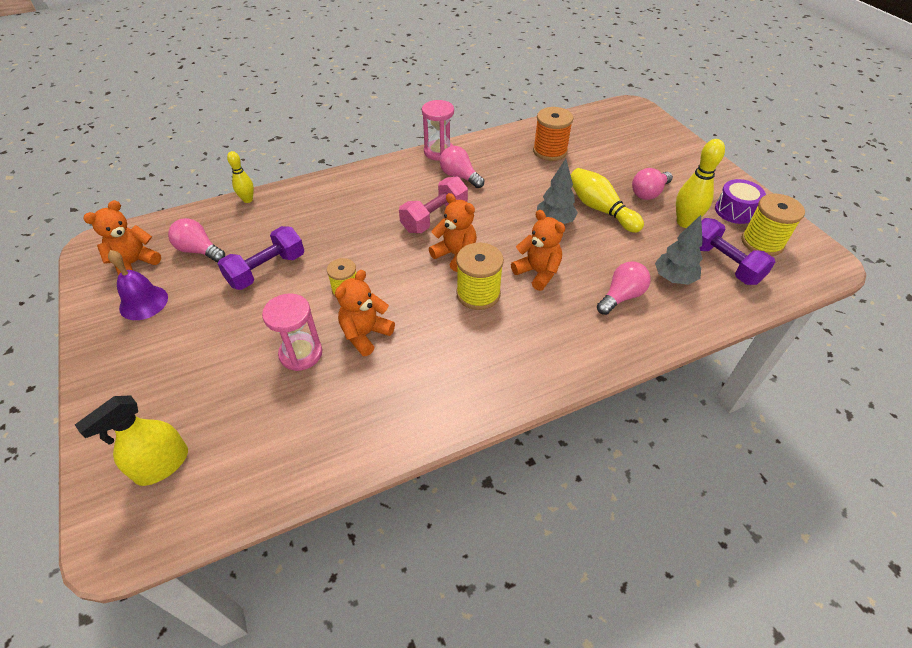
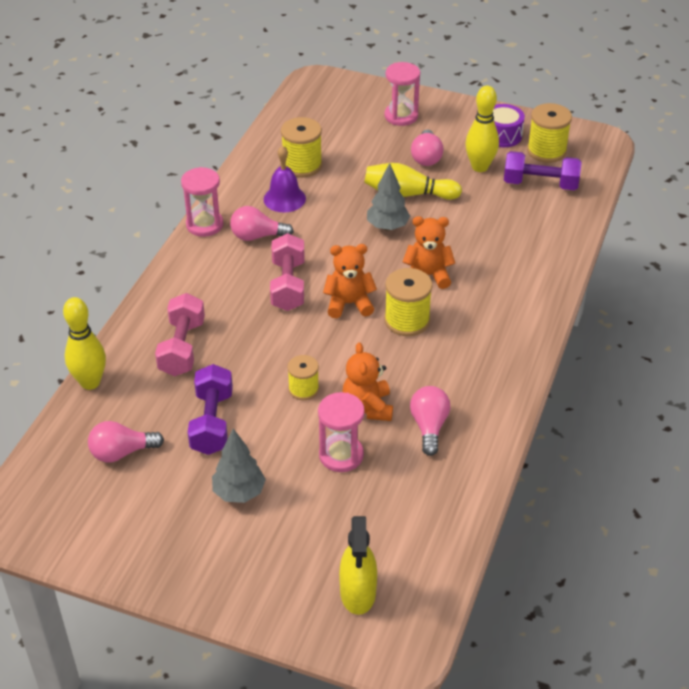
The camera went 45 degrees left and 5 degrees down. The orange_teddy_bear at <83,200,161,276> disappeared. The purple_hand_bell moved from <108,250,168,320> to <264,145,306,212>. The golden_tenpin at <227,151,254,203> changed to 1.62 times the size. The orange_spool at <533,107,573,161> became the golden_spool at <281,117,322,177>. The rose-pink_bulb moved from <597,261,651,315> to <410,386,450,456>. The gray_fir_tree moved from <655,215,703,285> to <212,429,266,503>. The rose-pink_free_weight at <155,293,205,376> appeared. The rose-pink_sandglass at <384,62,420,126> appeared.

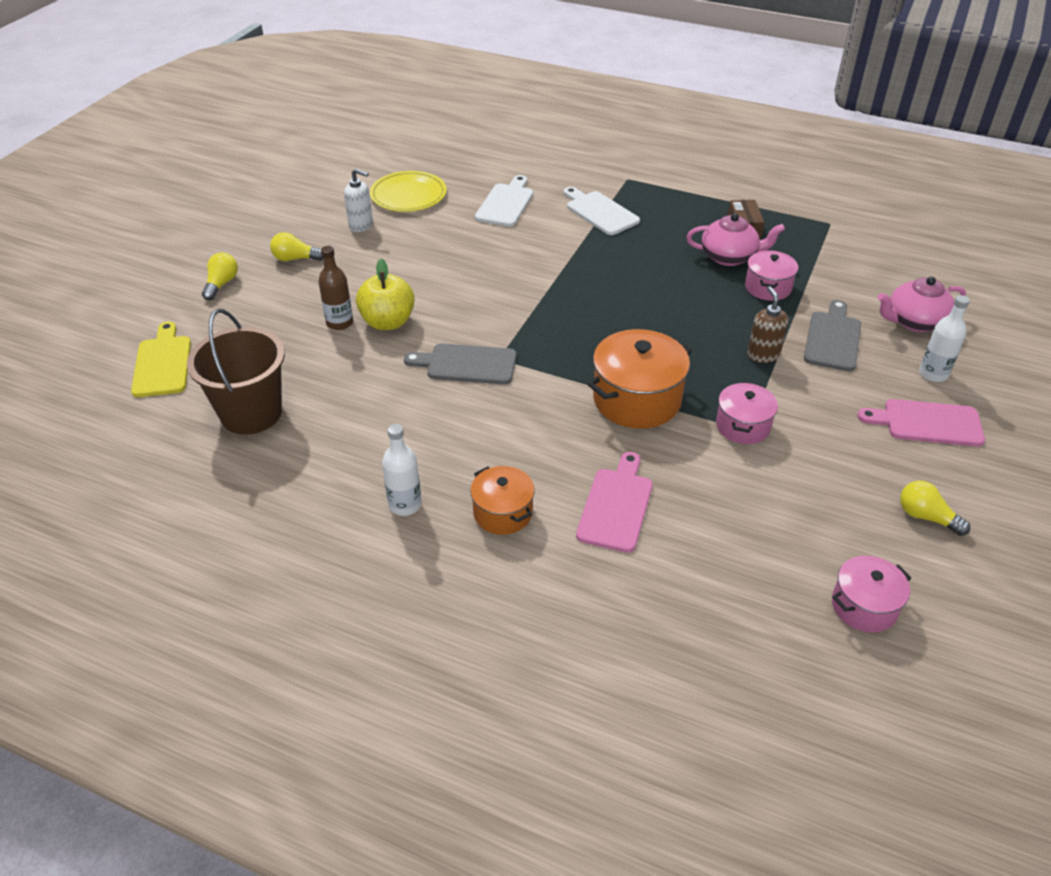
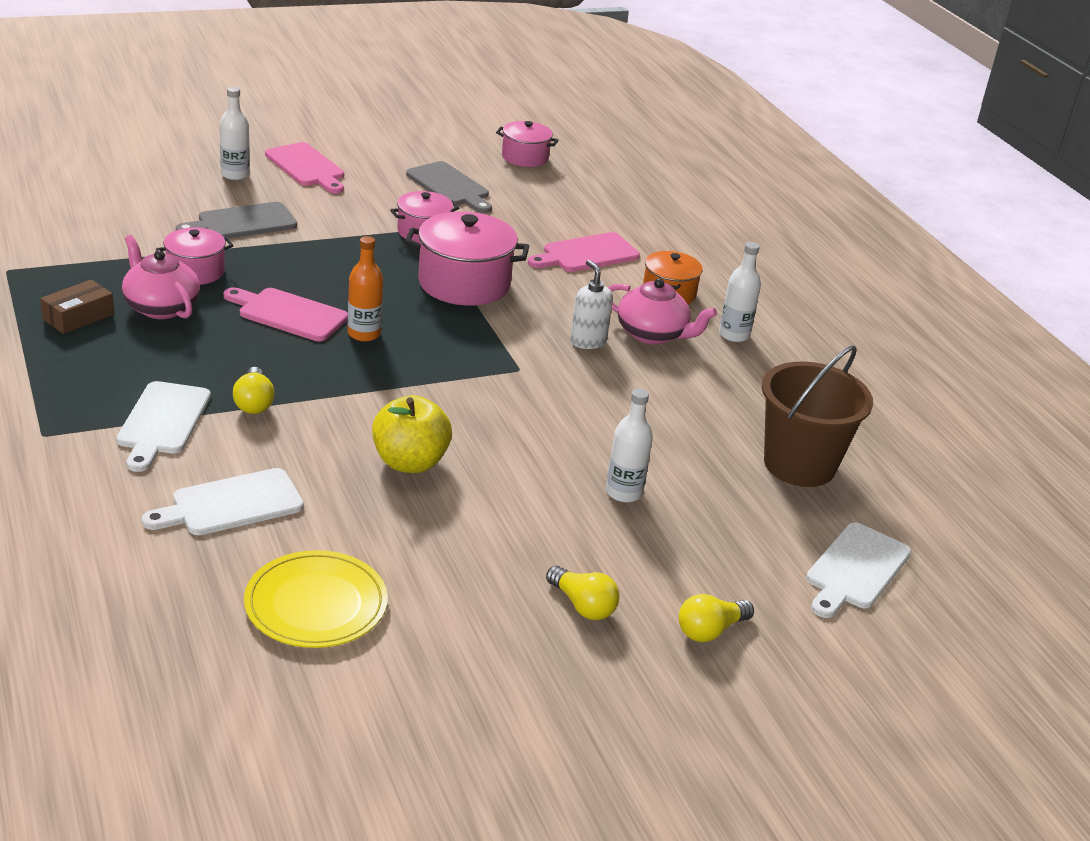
The camera went 140 degrees left and 10 degrees down. The golden_bread_board at <131,322,191,397> became the white_bread_board at <806,522,911,618>. The dark_brown_bottle at <318,246,353,330> became the white_bottle at <606,388,653,503>. The white_soap_pump moved from <344,168,373,232> to <570,260,613,349>. The golden_apple moved from <356,259,415,330> to <372,395,452,473>. The gray_bread_board moved from <404,343,516,384> to <406,161,492,213>. The orange_stockpot at <587,329,692,429> became the rose-pink_stockpot at <405,212,530,306>. The dark_brown_soap_pump at <747,286,788,363> disappeared. The rose-pink_tea_pot moved from <878,277,966,332> to <608,278,717,345>. The golden_bulb moved from <900,481,970,536> to <233,367,275,414>. The rose-pink_bread_board at <224,287,348,341> appeared. The orange_bottle at <348,236,383,342> appeared.

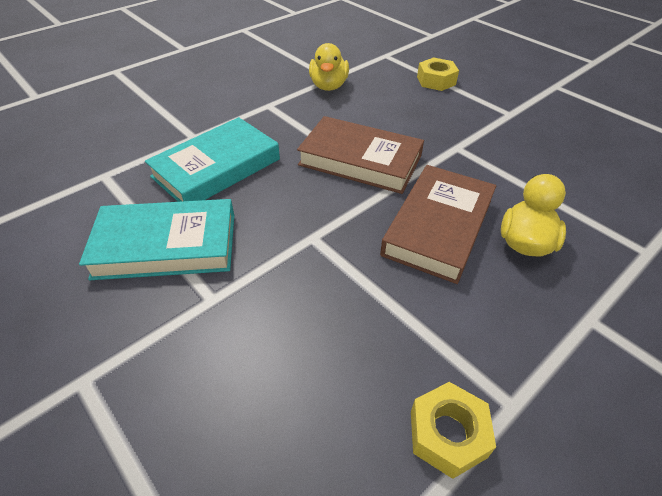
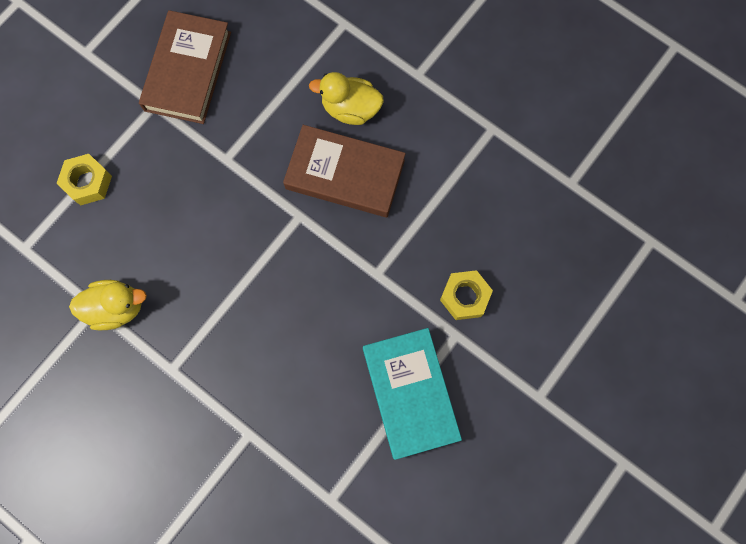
The camera went 100 degrees left and 30 degrees up. The teal_book at <145,117,280,202> disappeared. The dark_brown_book moved from <297,116,424,194> to <139,10,231,124>. The golden_hexagon_nut moved from <411,382,496,479> to <440,270,493,320>.

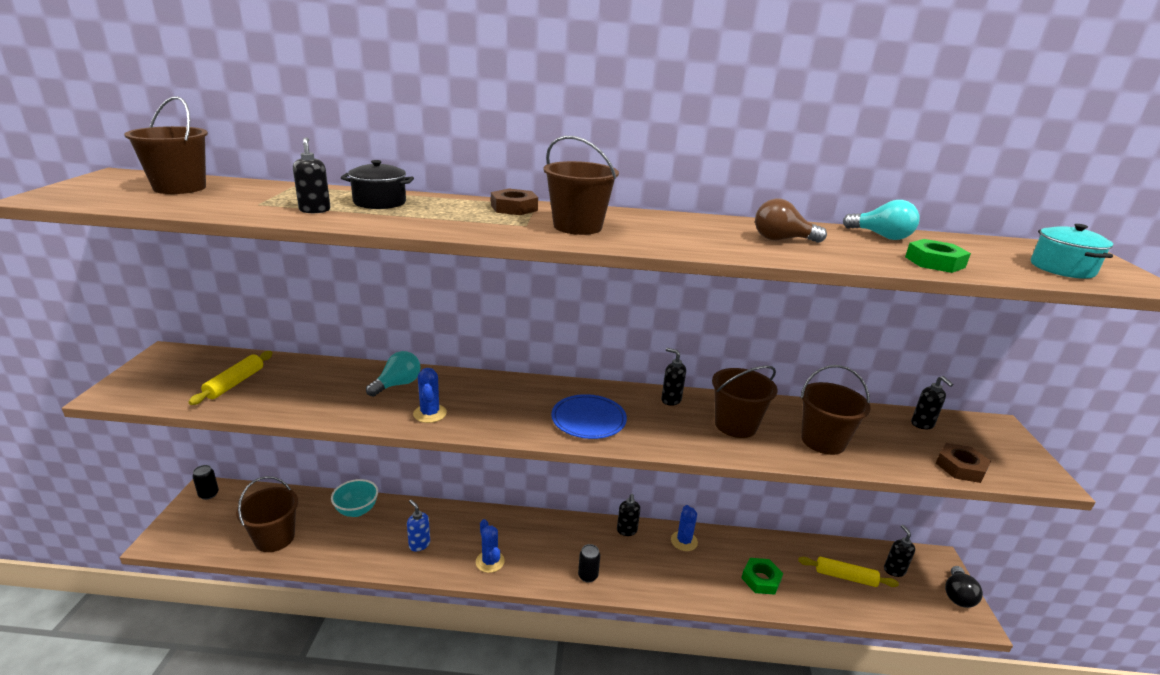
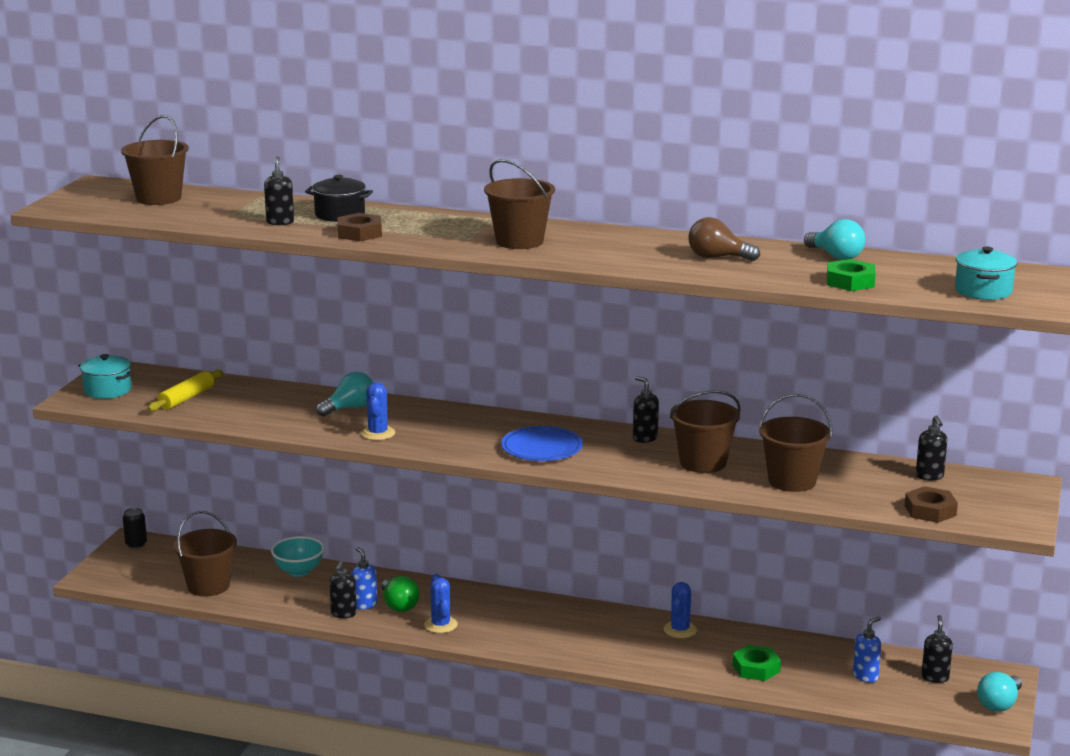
The camera went 15 degrees right and 5 degrees down. The dark_brown_hexagon_nut moved from <491,188,538,215> to <337,213,382,241>. The jet-black_soda_can at <578,544,600,583> disappeared. The jet-black_soap_pump moved from <617,494,640,536> to <329,561,357,618>. The golden_rolling_pin at <798,557,899,587> was replaced by the cobalt_soap_pump at <853,616,881,683>. The jet-black_bulb at <945,566,983,608> became the teal_bulb at <977,672,1022,712>. The teal_stockpot at <78,354,133,399> appeared. The leaf-green_bulb at <382,576,420,612> appeared.

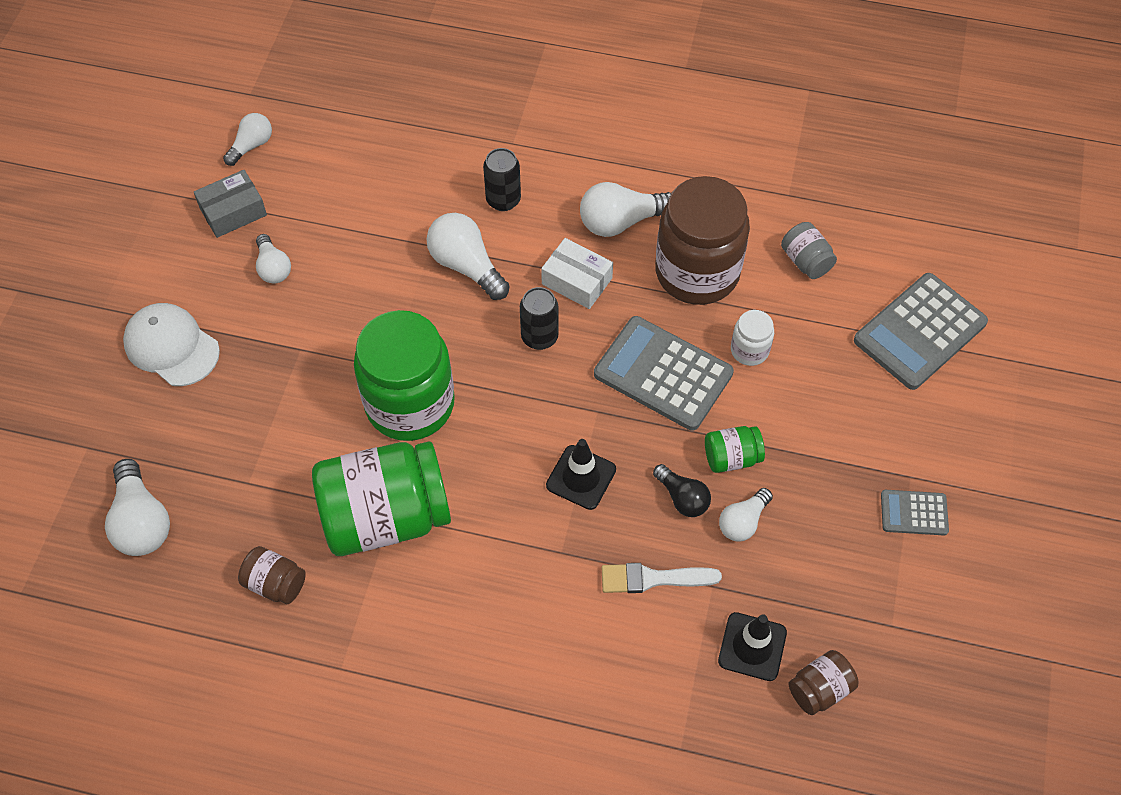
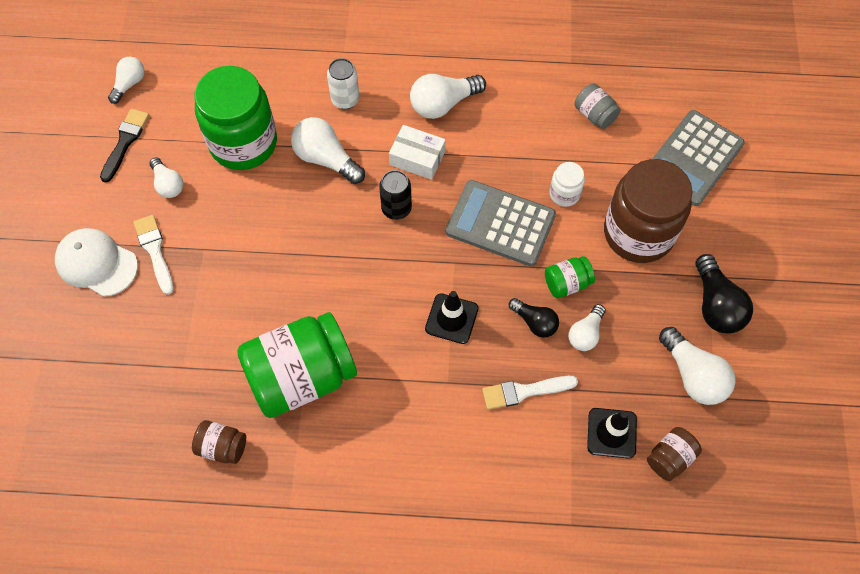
The camera went 10 degrees left and 5 degrees up. The white_bulb moved from <105,459,170,556> to <659,327,736,405>. The gray_box at <194,170,267,238> was replaced by the jet-black_brush at <100,109,149,183>. The leaf-green_preserve_jar moved from <354,310,455,441> to <194,66,277,170>. The jet-black_soda_can at <483,148,521,211> became the white_soda_can at <327,58,359,109>. The dark_brown_preserve_jar moved from <655,176,750,305> to <604,159,693,263>. The gray_pocket_calculator at <881,490,949,536> was replaced by the jet-black_bulb at <696,254,753,334>. The white_brush at <134,215,174,295> appeared.

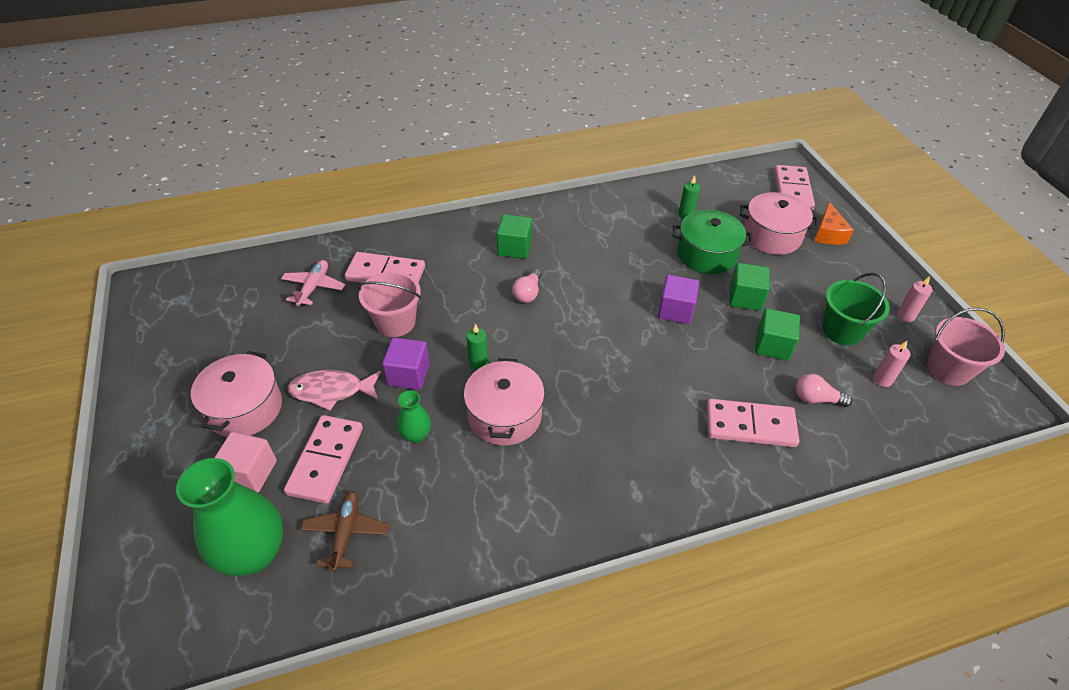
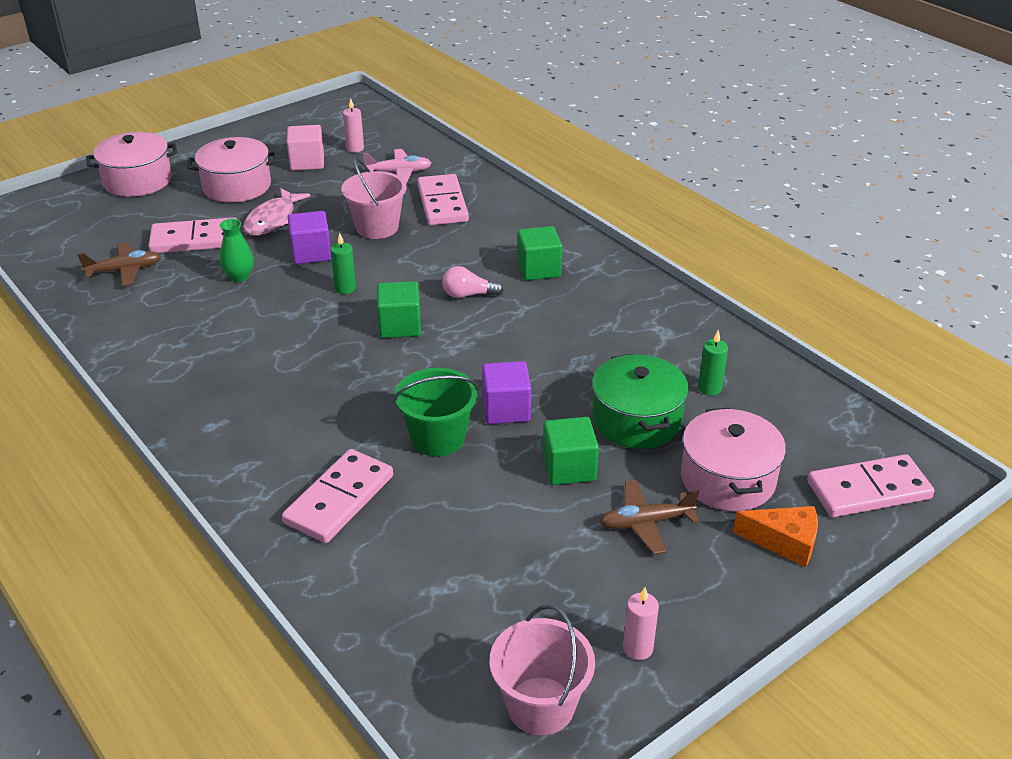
The camera went 70 degrees right and 10 degrees down. The leaf-green_tall_vase at <176,458,283,576> disappeared. The rose-pink_solid_cube moved from <214,432,277,492> to <287,125,324,171>. The rose-pink_fish_figure at <287,370,381,411> turned 135 degrees counterclockwise. The rose-pink_stockpot moved from <464,358,545,446> to <86,132,177,197>. The rose-pink_domino_tile at <707,399,799,447> turned 45 degrees clockwise. The leaf-green_solid_cube moved from <755,308,800,360> to <377,281,421,338>. The rose-pink_bulb at <796,374,853,407> disappeared. The orange_cheese_wedge at <814,202,854,245> turned 150 degrees counterclockwise. The leaf-green_sand_bucket moved from <822,273,890,345> to <393,368,478,456>. The rose-pink_candle moved from <873,341,910,387> to <343,98,364,153>. The dark_brown_toy_plane at <600,480,699,555> appeared.

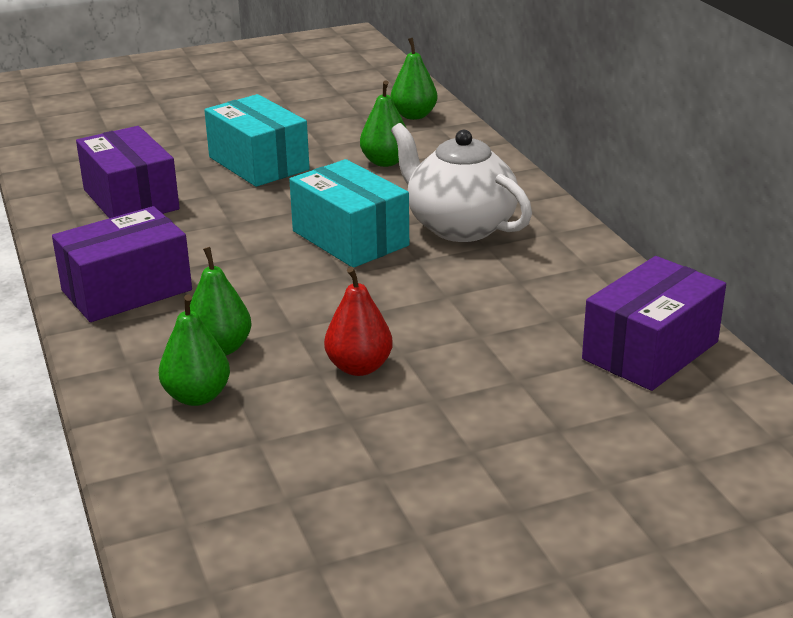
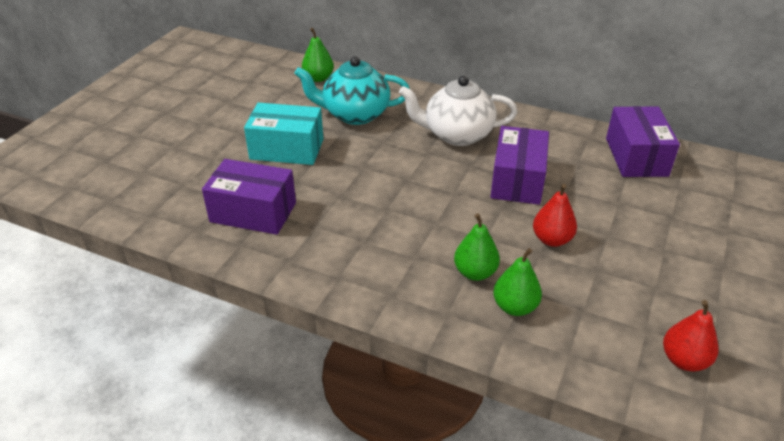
The camera went 45 degrees left and 10 degrees up. The purple_box moved from <52,206,192,322> to <491,126,549,205>. The teal_box at <289,159,409,268> disappeared. The leaf-green_pear_fruit at <360,81,407,167> was replaced by the teal_tea_pot at <294,56,410,125>. The red_pear_fruit at <663,300,719,371> appeared.

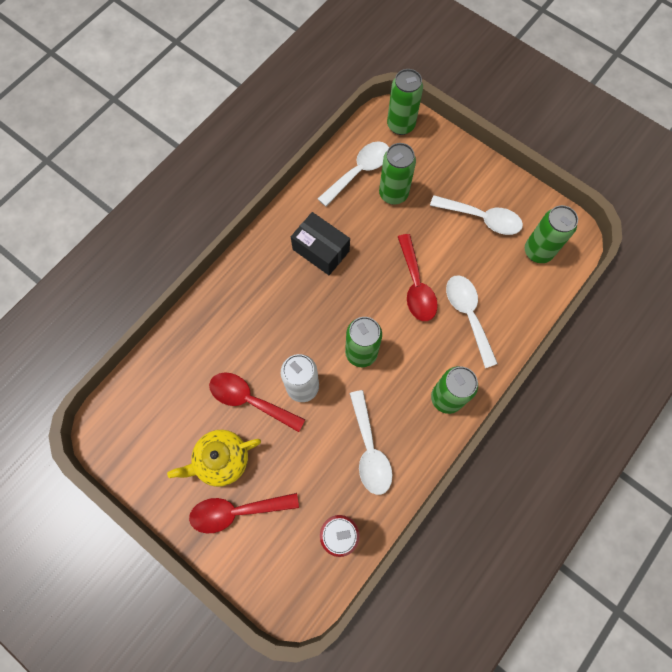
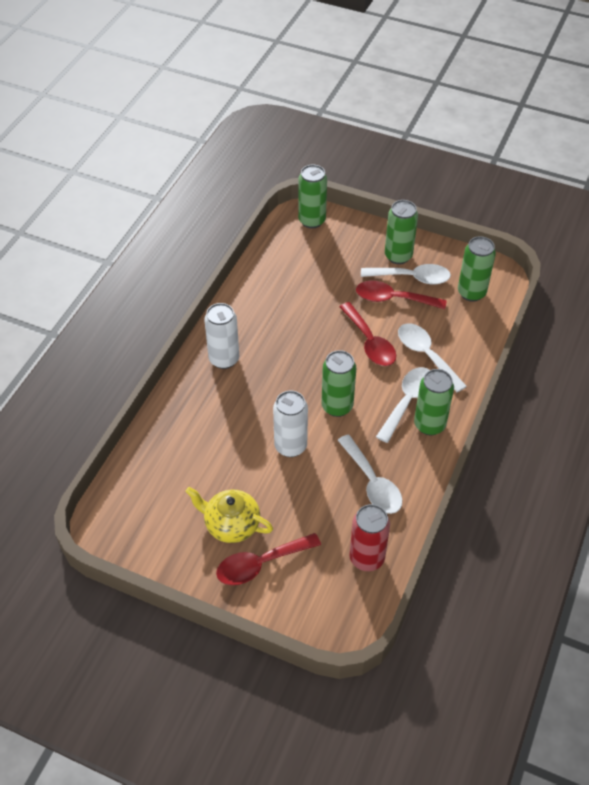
The camera went 15 degrees left and 20 degrees down. The golden_tea_pot at <167,430,261,487> turned 60 degrees clockwise. The red_spoon moved from <209,372,305,432> to <356,280,447,309>. The jet-black_box at <291,212,350,275> disappeared. The white_spoon moved from <318,141,389,207> to <376,367,430,443>. The leaf-green_soda_can moved from <379,143,416,205> to <385,200,418,264>. The white_soda_can at <204,303,239,369> appeared.

